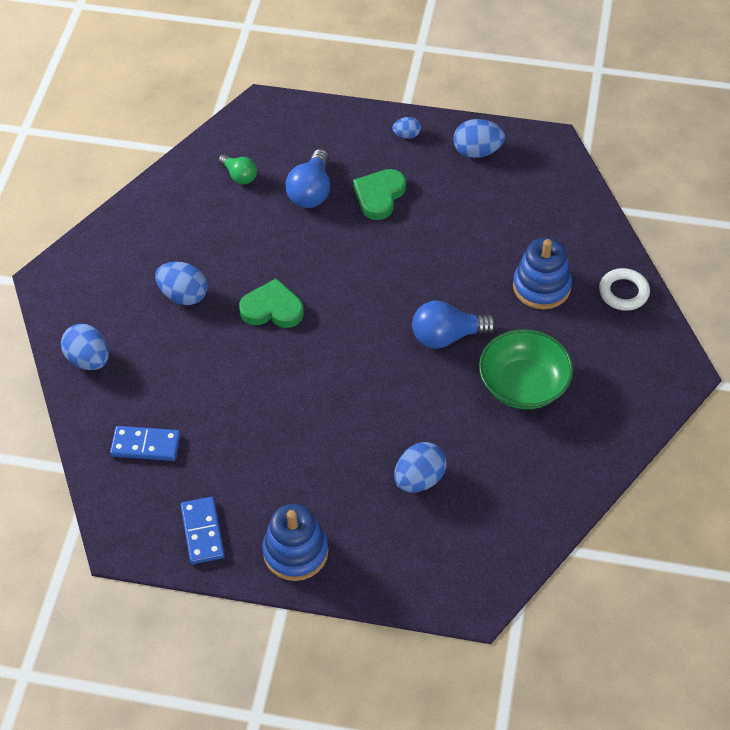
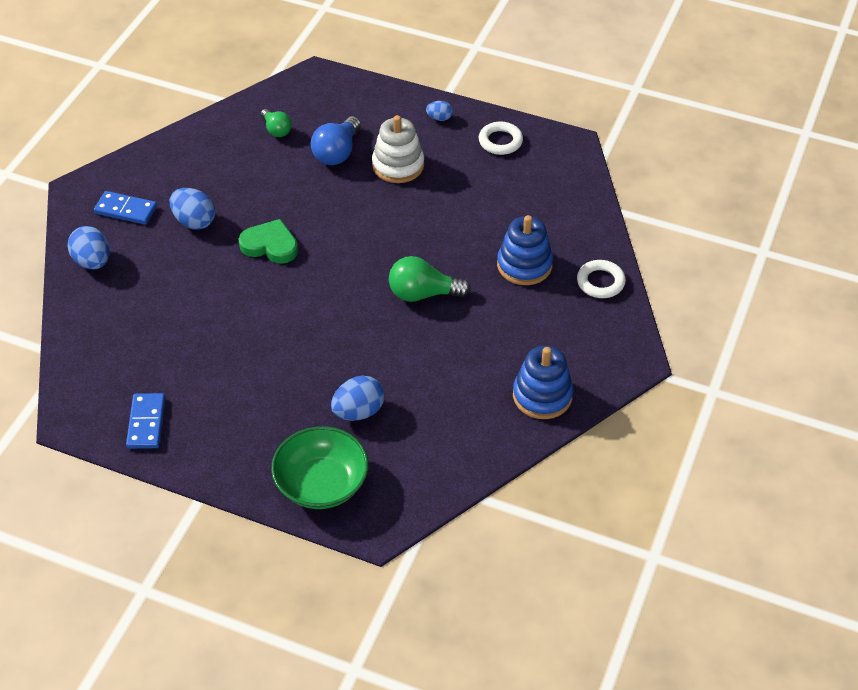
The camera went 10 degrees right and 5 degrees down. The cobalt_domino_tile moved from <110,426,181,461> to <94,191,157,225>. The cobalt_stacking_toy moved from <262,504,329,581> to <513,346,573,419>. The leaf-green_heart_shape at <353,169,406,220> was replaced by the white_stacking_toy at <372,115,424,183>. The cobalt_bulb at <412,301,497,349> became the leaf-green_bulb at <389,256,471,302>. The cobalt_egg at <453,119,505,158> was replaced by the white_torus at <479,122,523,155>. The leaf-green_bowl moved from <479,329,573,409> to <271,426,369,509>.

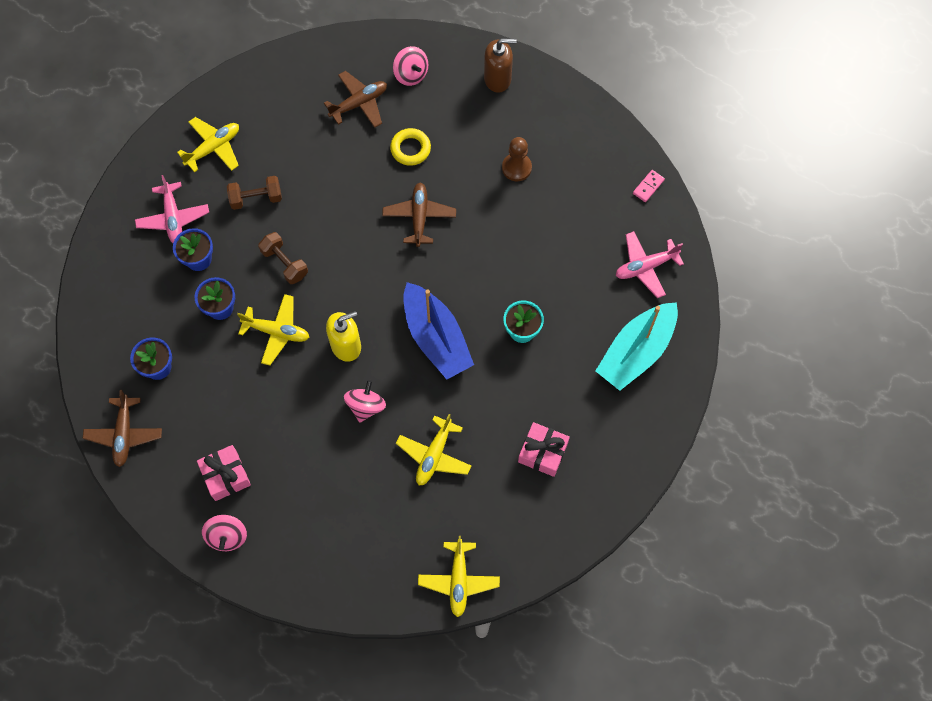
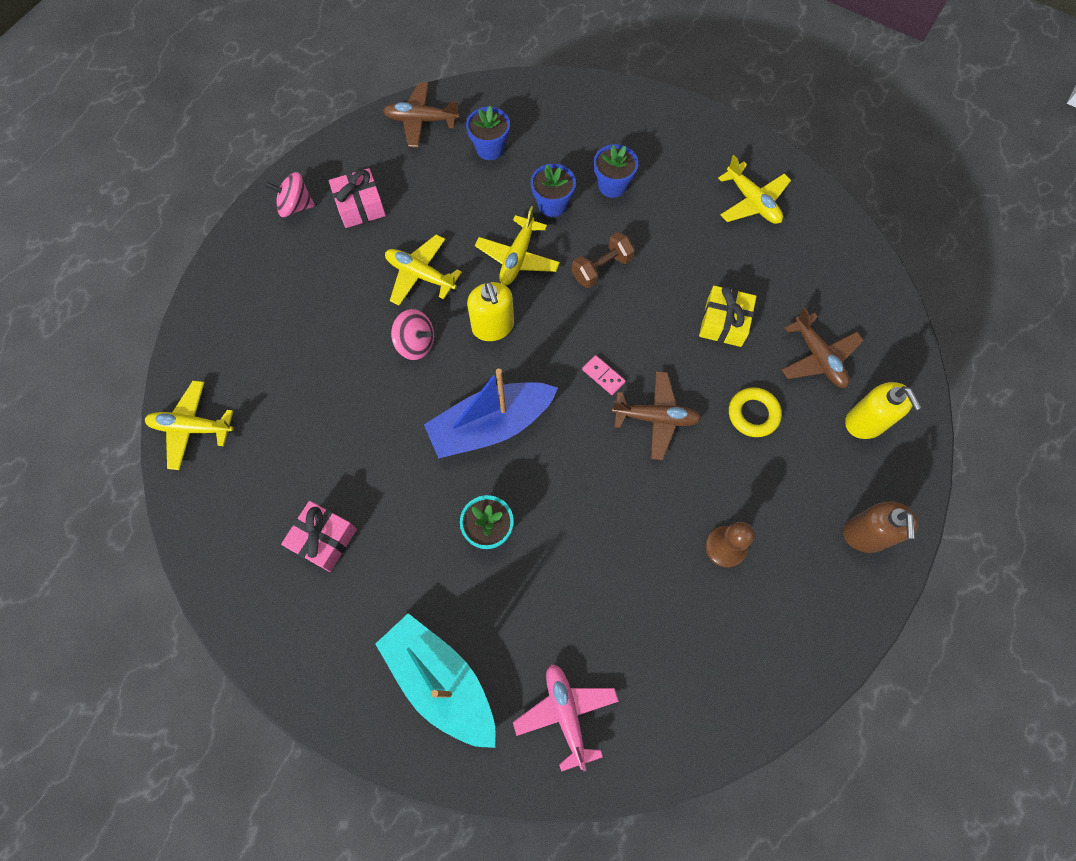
The camera went 95 degrees right and 0 degrees up. The rose-pink_toy_plane at <135,175,209,243> disappeared. The dark_brown_free_weight at <227,176,282,210> disappeared. The rose-pink_toy_top at <393,46,429,86> was replaced by the golden_soap_pump at <845,382,922,439>. The golden_toy_plane moved from <396,414,471,486> to <385,234,462,306>. The rose-pink_domino_tile moved from <633,170,665,202> to <582,355,626,395>. The golden_wrapped_gift at <699,286,756,347> appeared.

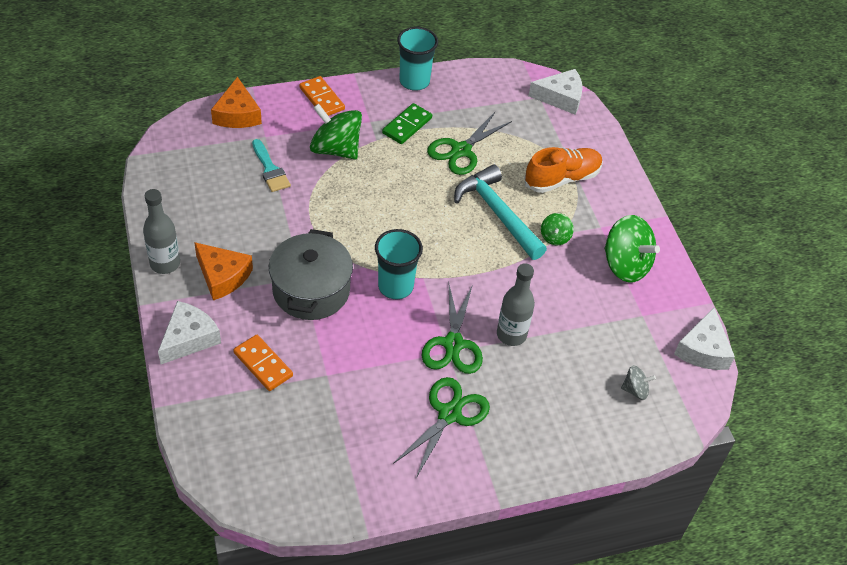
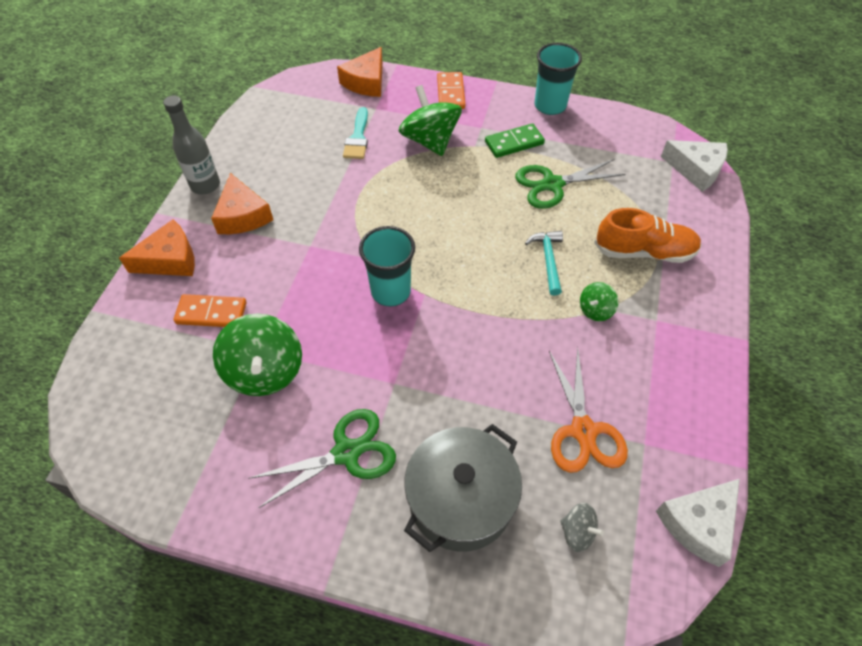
The camera went 35 degrees right and 5 degrees up. The white_cheese_wedge at <158,301,221,364> became the orange_cheese_wedge at <119,219,195,276>. The orange_domino_tile at <233,335,293,391> turned 75 degrees counterclockwise. The gray_stockpot moved from <269,229,353,320> to <404,424,522,552>. The leaf-green_pair_of_scissors at <422,284,483,374> disappeared. The teal_claw_hammer at <454,164,547,260> changed to 0.56 times the size. The gray_bottle at <497,263,535,346> disappeared. The leaf-green_toy_top moved from <604,215,660,282> to <213,314,302,396>. The orange_pair_of_scissors at <549,347,628,473> appeared.

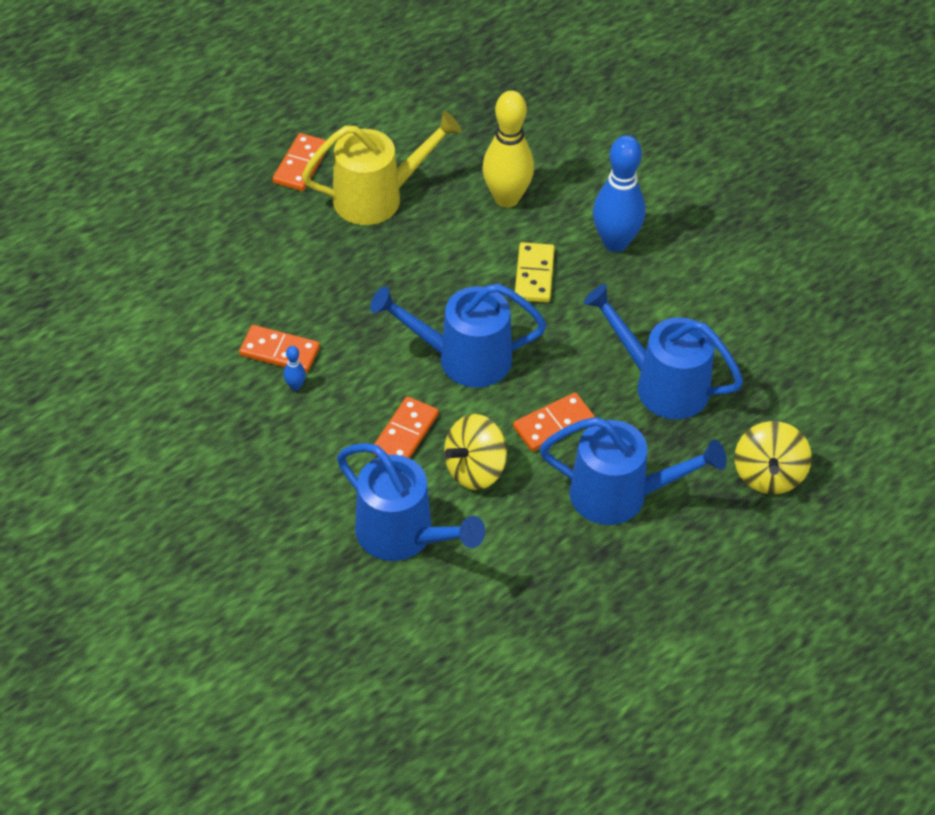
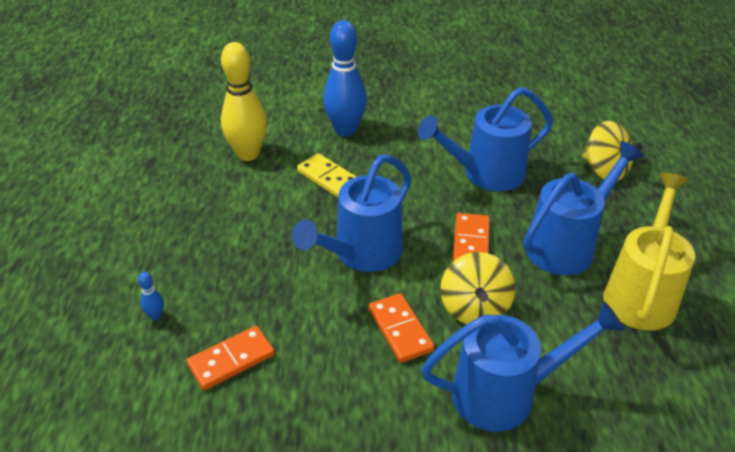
The camera went 50 degrees left and 10 degrees down. The orange_domino_tile at <273,133,327,191> disappeared. The cobalt_tenpin moved from <284,346,306,391> to <138,272,164,320>. The golden_watering_can moved from <302,111,462,225> to <603,173,695,331>.

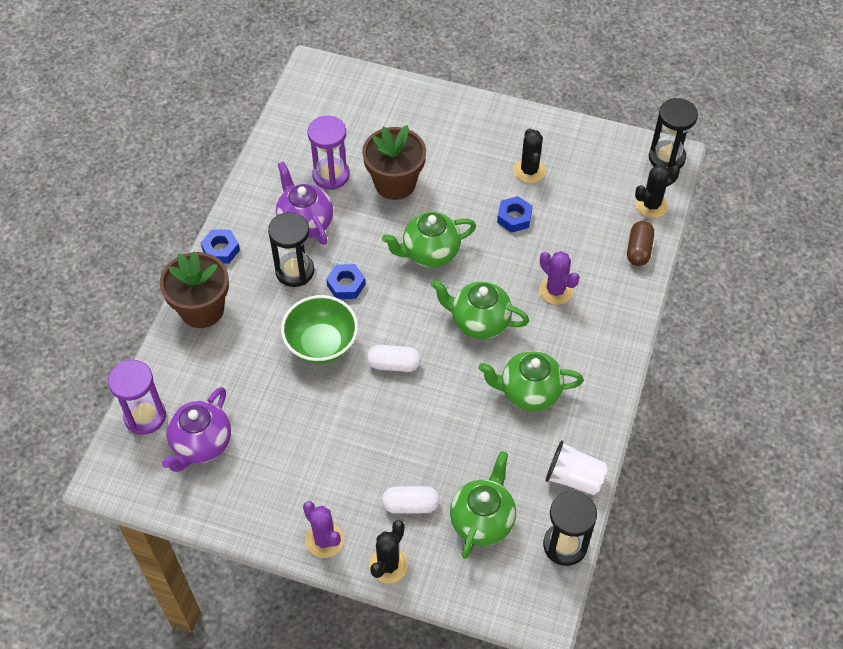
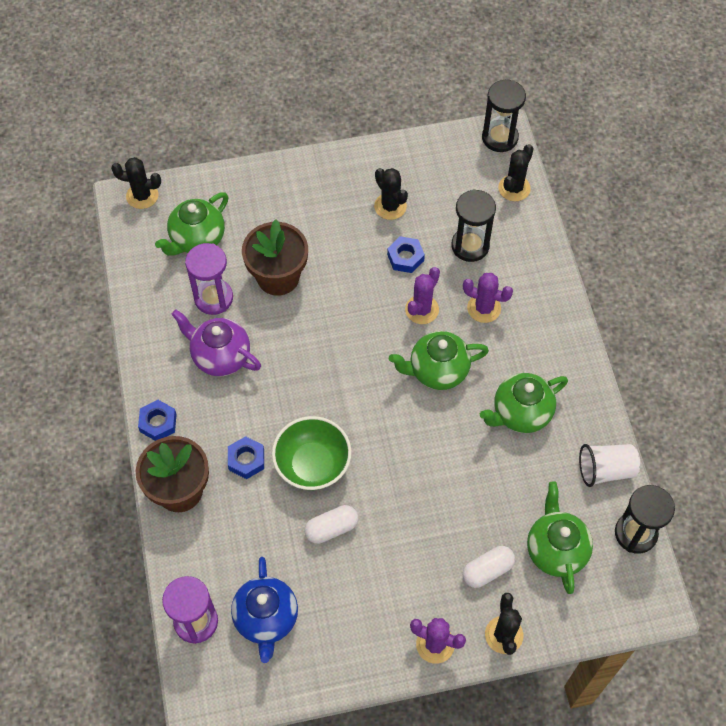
The camera went 30 degrees left and 5 degrees up. The purple_tea_pot at <162,387,231,472> became the cobalt_tea_pot at <231,557,298,663>. The jet-black_sandglass moved from <268,212,314,287> to <451,189,496,262>. The cobalt_hexagon_nut moved from <326,264,365,299> to <228,436,264,479>. The white_pill_shape moved from <367,345,421,372> to <304,505,358,544>. The leaf-green_tea_pot moved from <382,212,476,267> to <155,192,228,256>. The dark_brown_pill_shape at <627,221,654,266> disappeared. The jet-black_prickly_plant at <111,157,161,209> appeared. The purple_prickly_plant at <405,267,440,324> appeared.

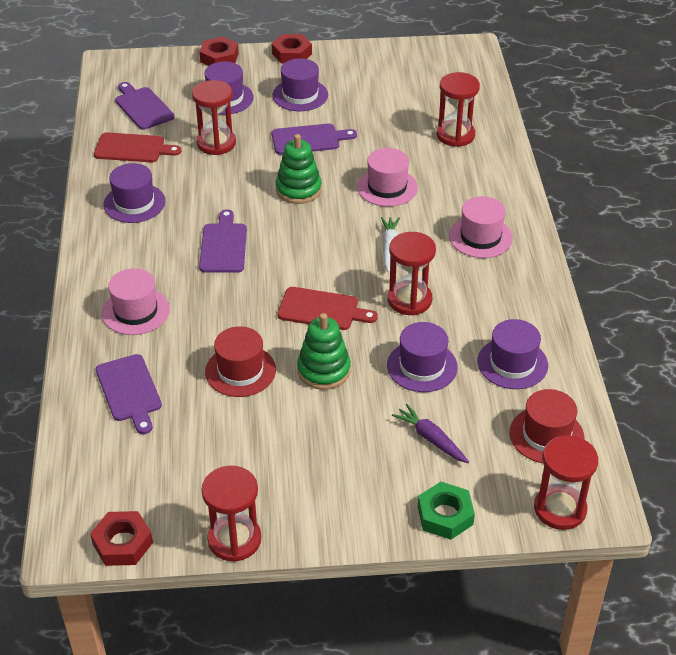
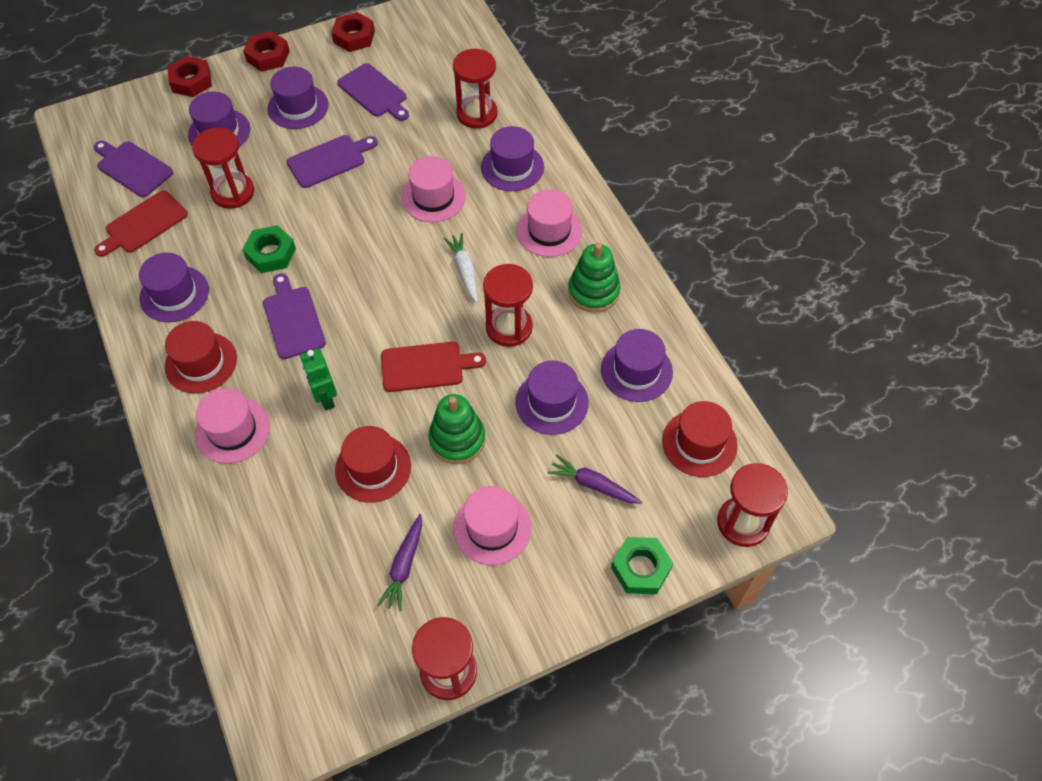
The camera went 20 degrees left and 15 degrees up. The red_hexagon_nut moved from <90,511,153,566> to <331,12,375,52>. The red_bread_board at <94,132,181,162> turned 150 degrees clockwise. The purple_bread_board moved from <96,354,162,434> to <337,63,409,121>. The leaf-green_stacking_toy moved from <276,134,322,204> to <568,242,620,313>. The red_hat at <165,321,237,394> appeared. The leaf-green_hexagon_nut at <242,225,296,273> appeared. The leaf-green_toy_robot at <300,348,337,411> appeared. The purple_toy_carrot at <378,514,422,611> appeared. The rose-pink_hat at <453,486,532,565> appeared. The purple_hat at <481,126,544,191> appeared.

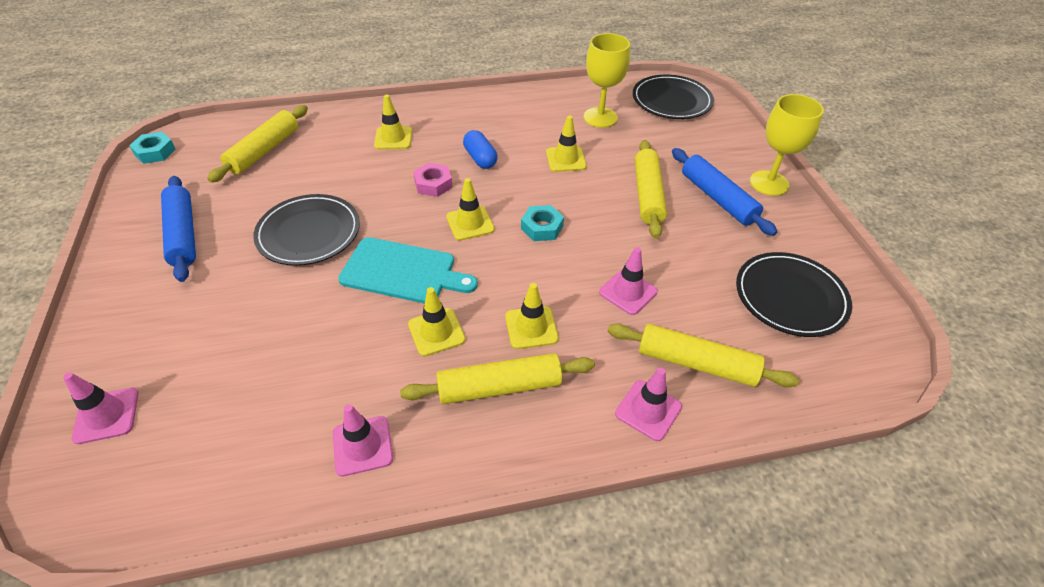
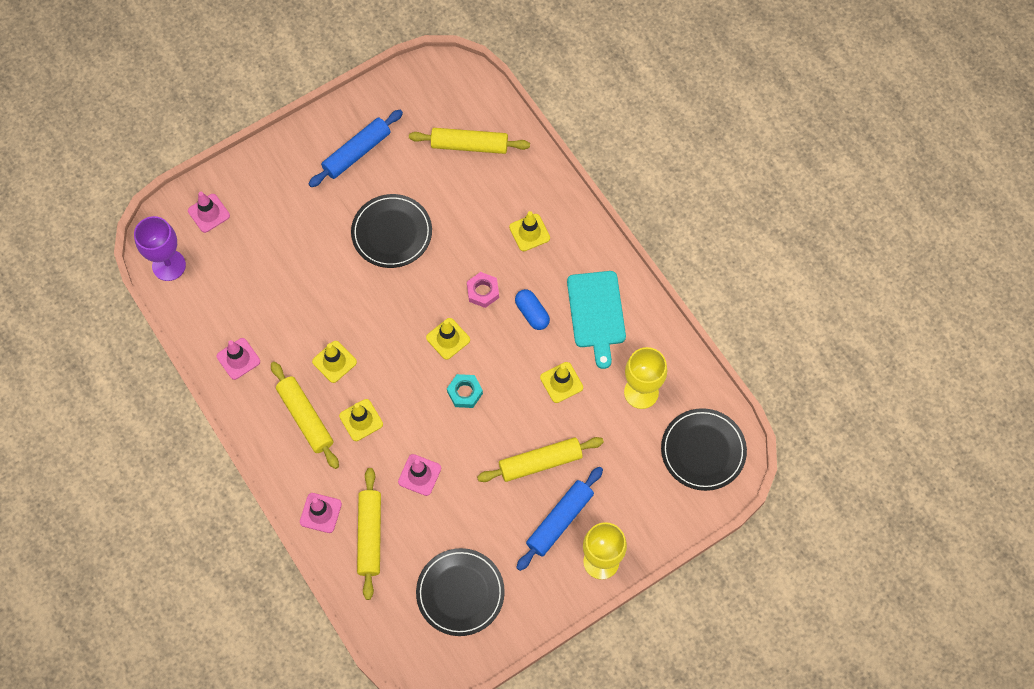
The camera went 70 degrees right and 20 degrees up. The teal_hexagon_nut at <129,132,176,164> disappeared. The teal_bread_board moved from <338,237,478,304> to <567,271,626,369>. The cobalt_pill_shape at <463,130,498,169> turned 75 degrees counterclockwise. The purple_wine_glass at <134,216,186,281> appeared.

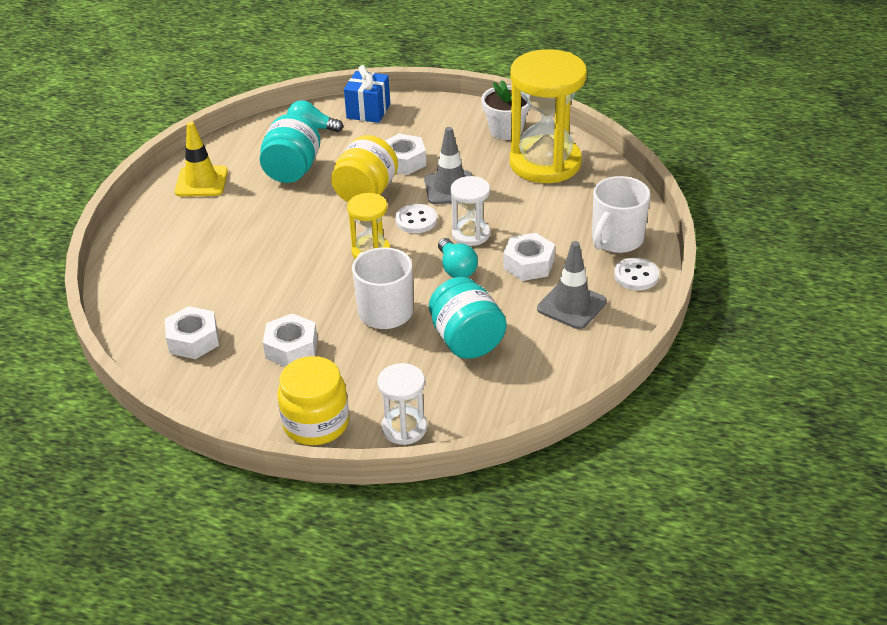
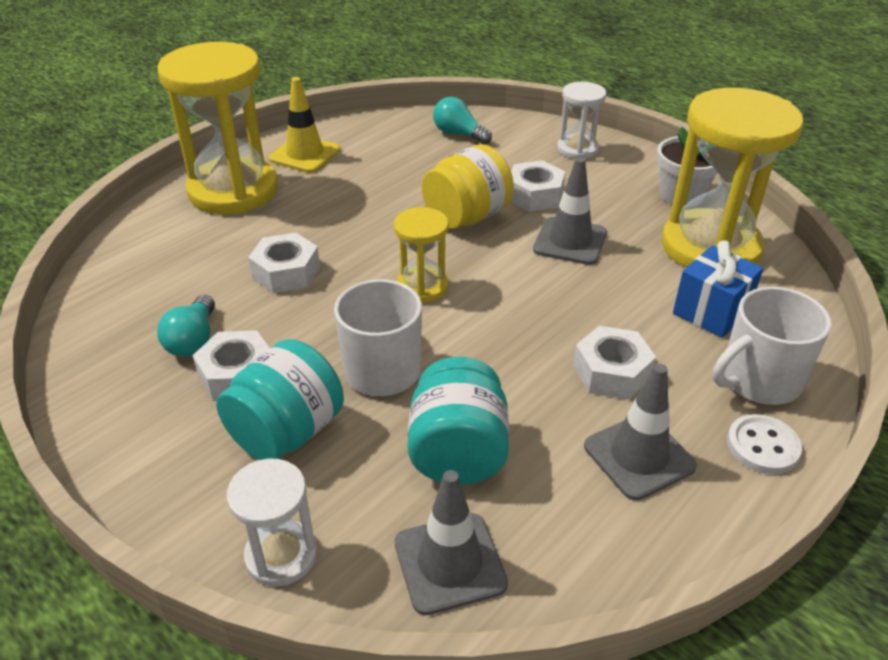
The camera went 25 degrees right and 0 degrees up. The white_hexagon_nut moved from <165,306,219,359> to <248,233,320,293>. The teal_preserve_jar moved from <260,114,320,183> to <216,339,344,460>. The golden_preserve_jar at <277,356,349,445> disappeared. The cobalt_wrapped_gift moved from <344,65,390,123> to <673,241,763,338>. The white_sewing_button at <395,204,437,233> disappeared. The teal_bulb moved from <438,238,478,278> to <157,295,215,357>. The white_sandglass moved from <451,176,490,246> to <557,82,606,159>. The golden_sandglass at <157,42,278,214> appeared. The gray_traffic_cone at <395,470,508,615> appeared.

